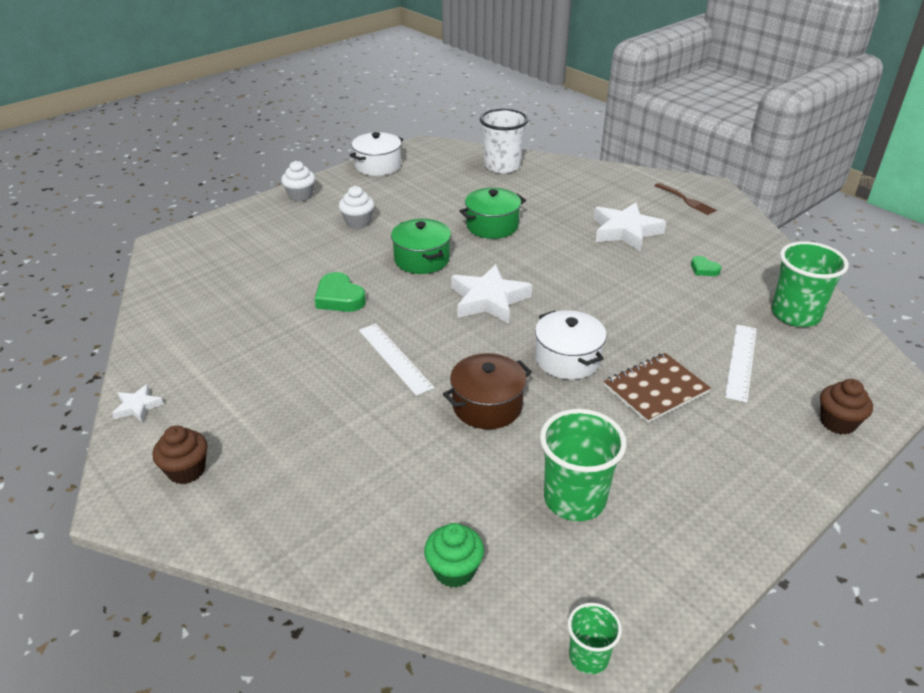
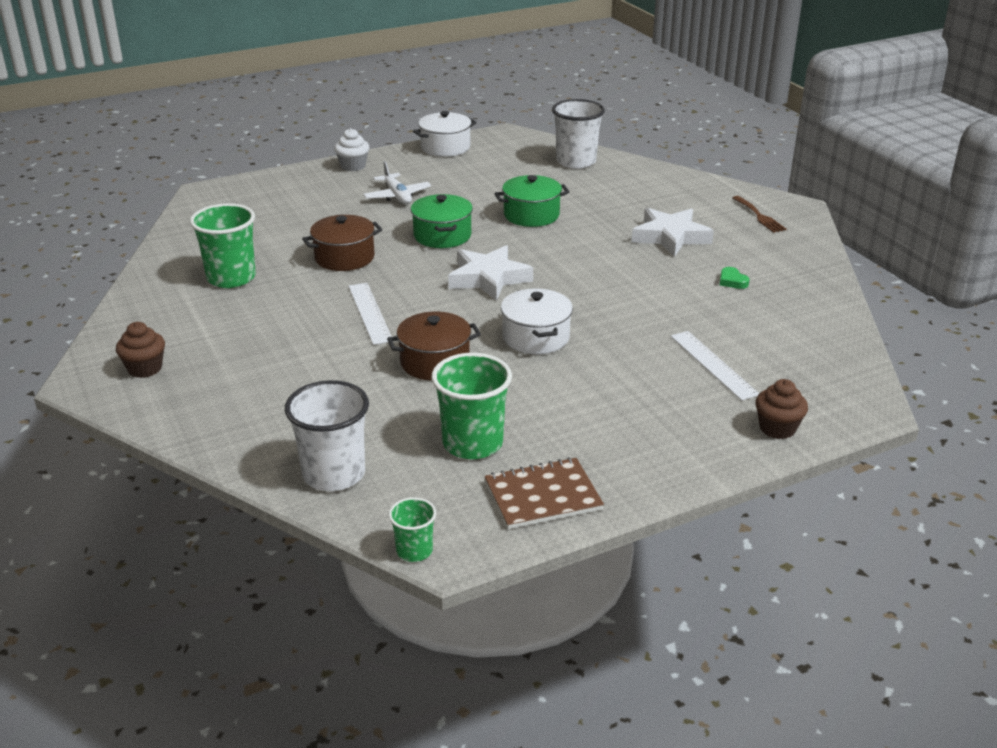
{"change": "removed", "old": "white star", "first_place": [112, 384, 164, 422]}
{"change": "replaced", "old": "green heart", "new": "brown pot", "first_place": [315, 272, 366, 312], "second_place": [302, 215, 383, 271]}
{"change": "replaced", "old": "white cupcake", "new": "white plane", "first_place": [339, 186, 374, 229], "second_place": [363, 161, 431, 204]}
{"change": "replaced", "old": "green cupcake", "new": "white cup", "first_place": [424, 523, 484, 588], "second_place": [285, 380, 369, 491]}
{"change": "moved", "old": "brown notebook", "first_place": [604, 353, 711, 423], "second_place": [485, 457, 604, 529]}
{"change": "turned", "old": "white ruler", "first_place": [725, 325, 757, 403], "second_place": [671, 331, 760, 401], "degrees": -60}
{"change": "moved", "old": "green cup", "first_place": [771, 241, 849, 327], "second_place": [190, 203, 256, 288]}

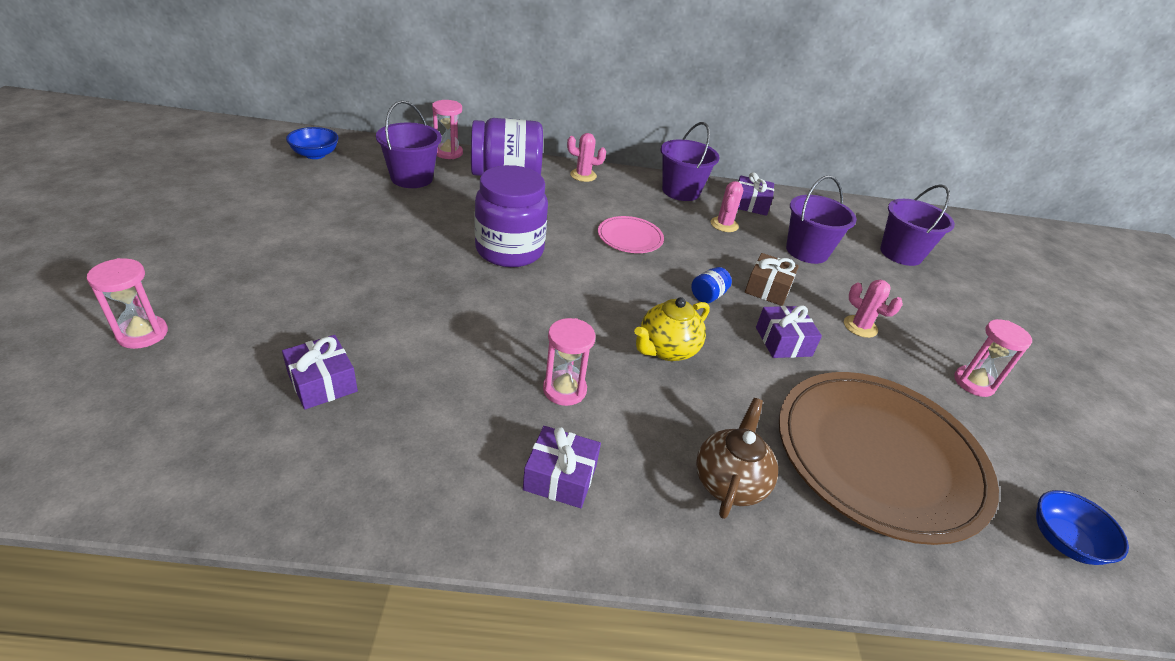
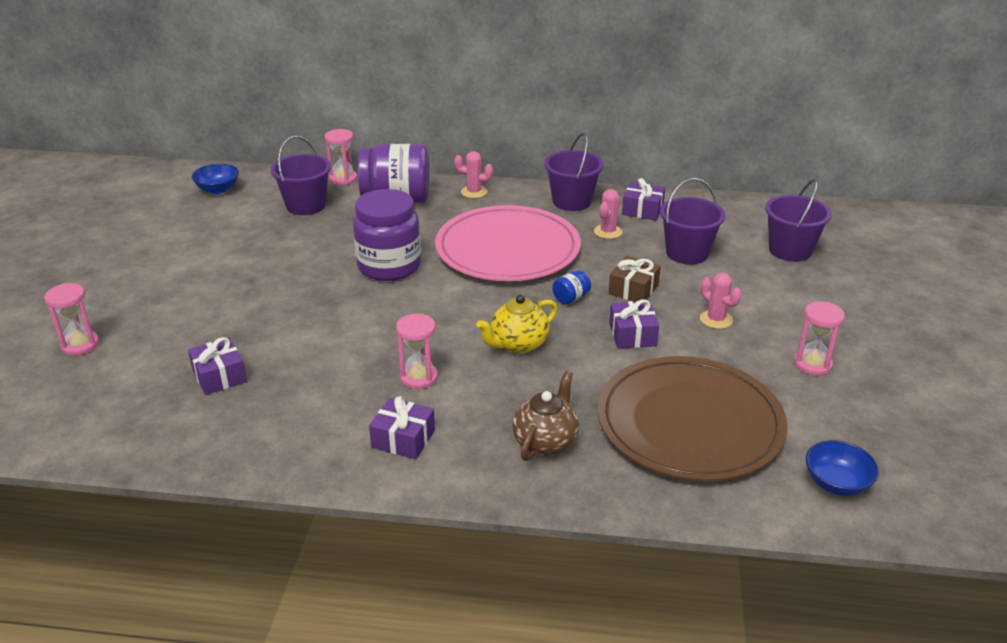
{"change": "resized", "old": "pink plate", "first_place": [598, 216, 664, 253], "second_place": [435, 205, 581, 281], "factor": 2.25}

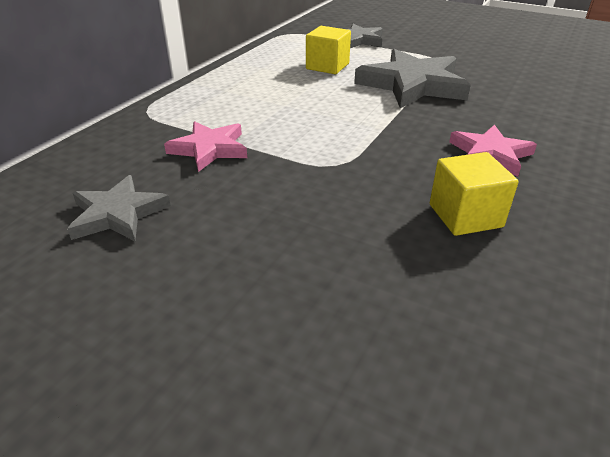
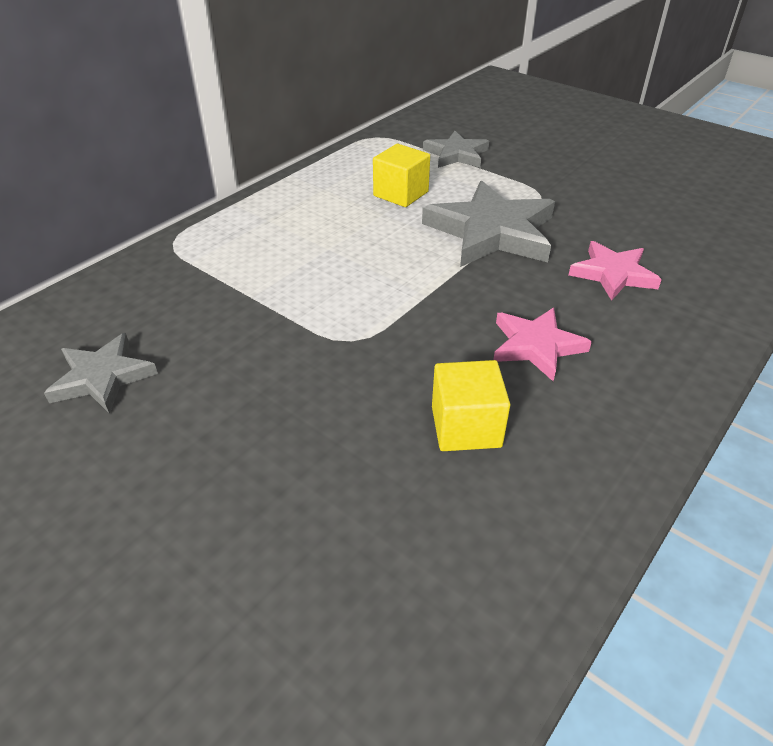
{"change": "moved", "old": "pink star", "first_place": [164, 121, 247, 172], "second_place": [568, 241, 662, 301]}

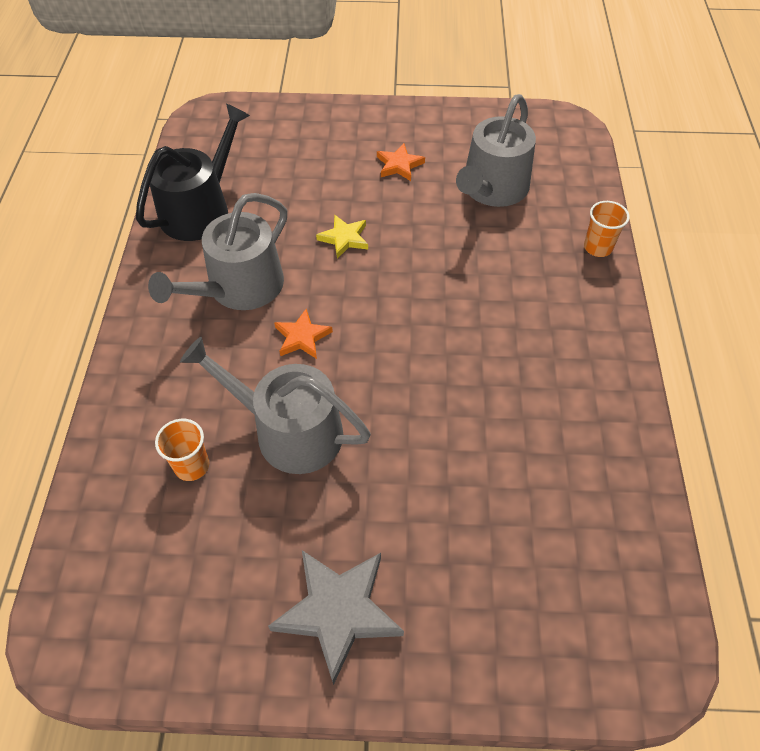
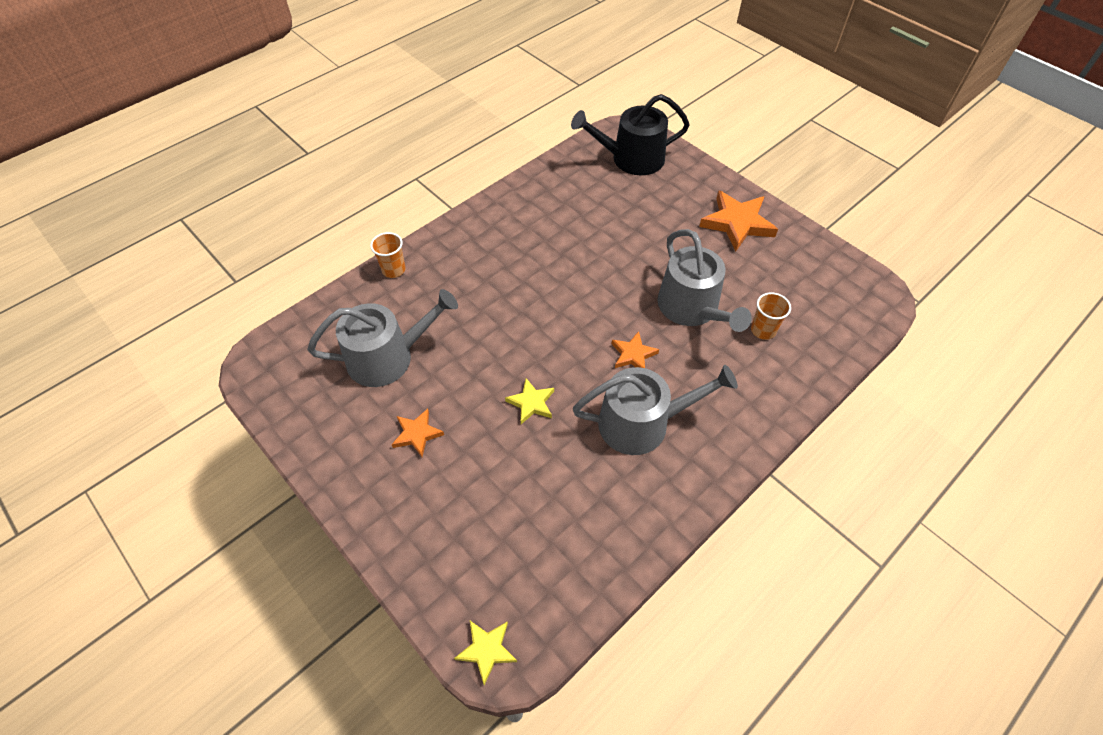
{"change": "moved", "old": "black watering can", "first_place": [136, 103, 250, 241], "second_place": [571, 94, 690, 175]}
{"change": "recoloured", "old": "grey star", "new": "orange star", "first_place": [268, 550, 404, 685], "second_place": [699, 190, 778, 252]}
{"change": "added", "new": "yellow star", "second_place": [454, 621, 517, 685]}

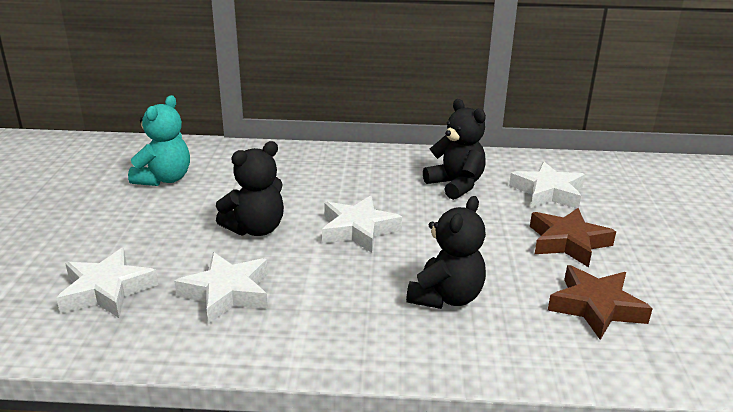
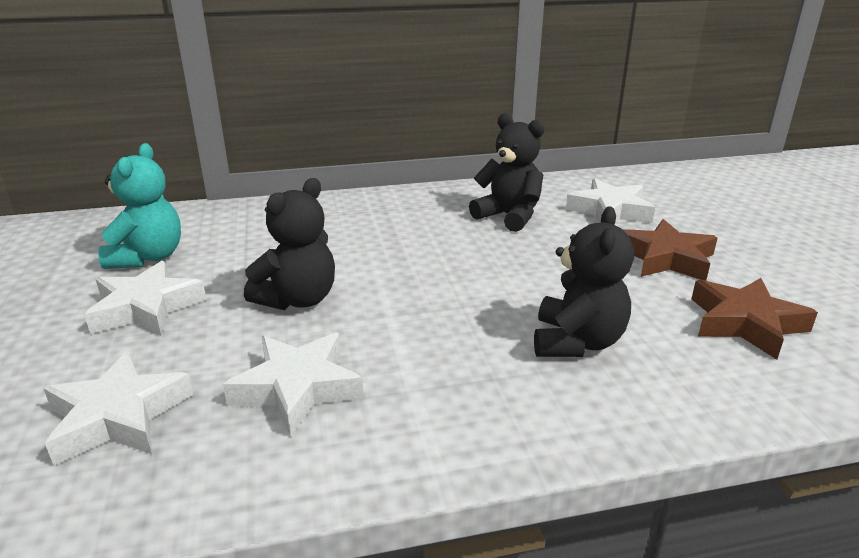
{"change": "moved", "old": "white star", "first_place": [322, 195, 402, 253], "second_place": [84, 261, 207, 336]}

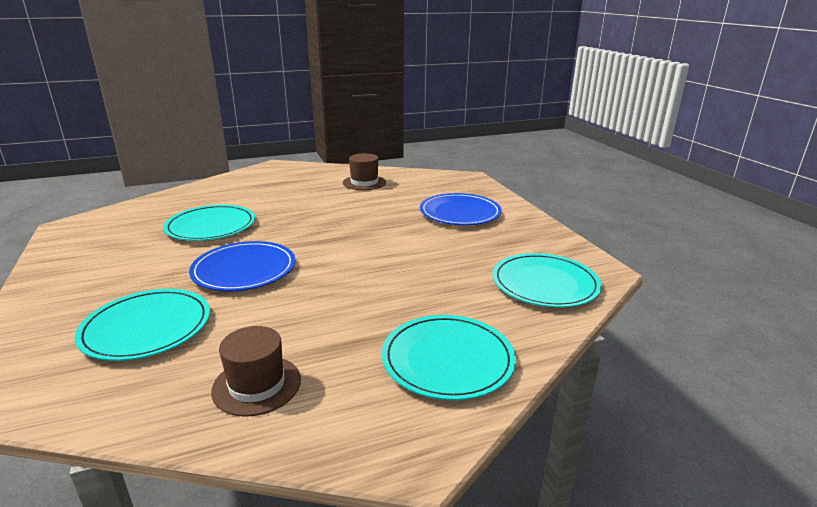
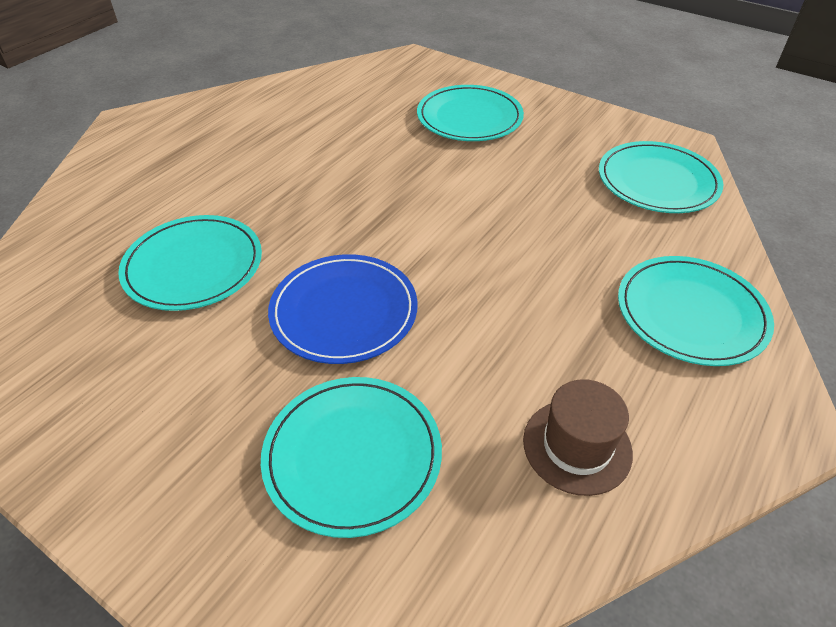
{"change": "removed", "old": "brown hat", "first_place": [343, 153, 386, 190]}
{"change": "recoloured", "old": "blue plate", "new": "turquoise plate", "first_place": [420, 193, 502, 225], "second_place": [417, 85, 524, 141]}

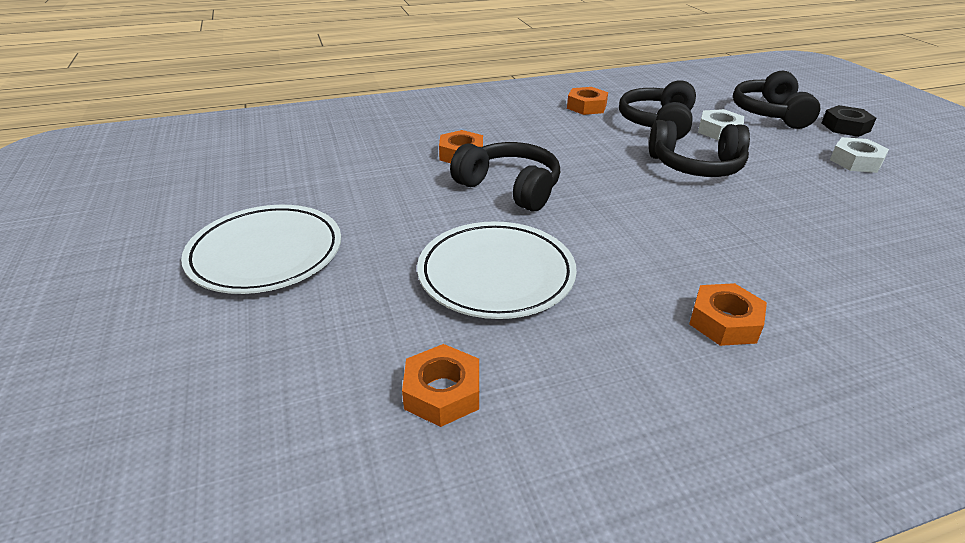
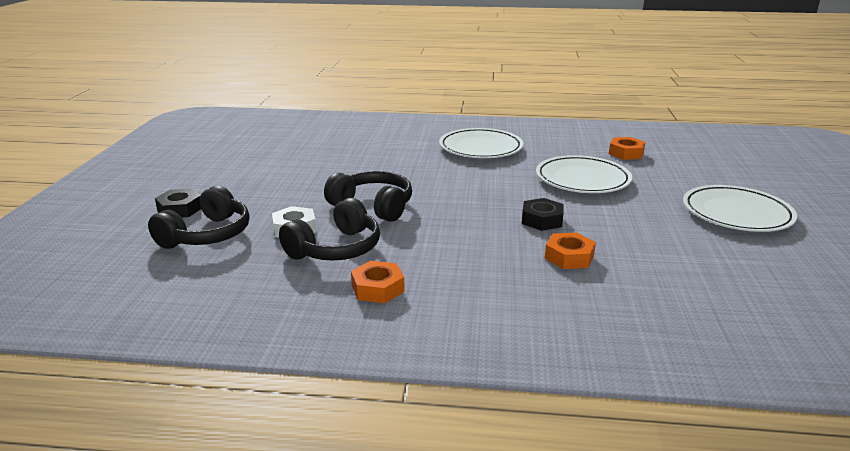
{"change": "replaced", "old": "black headphones", "new": "black nut", "first_place": [450, 142, 560, 212], "second_place": [522, 198, 564, 231]}
{"change": "replaced", "old": "orange nut", "new": "white plate", "first_place": [689, 283, 767, 346], "second_place": [439, 128, 523, 158]}
{"change": "removed", "old": "white nut", "first_place": [830, 137, 889, 173]}

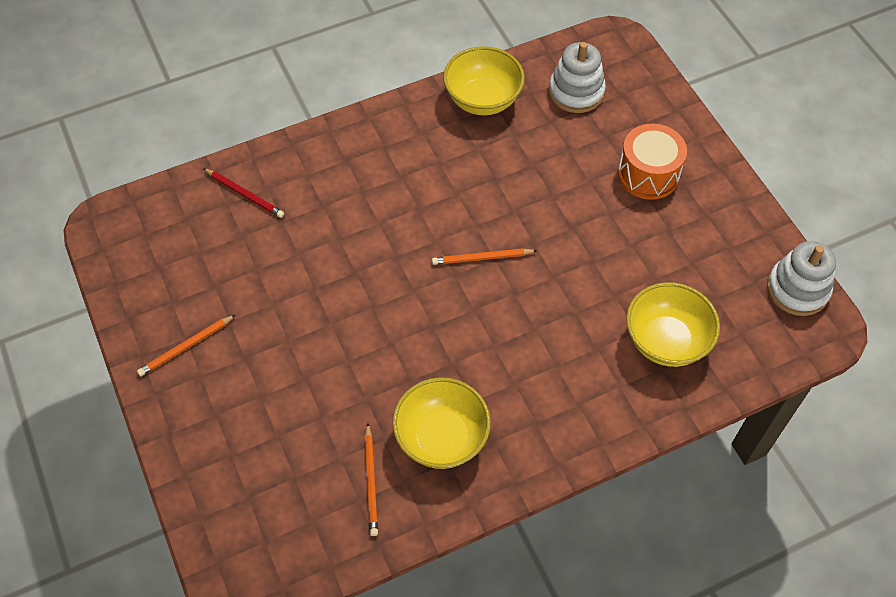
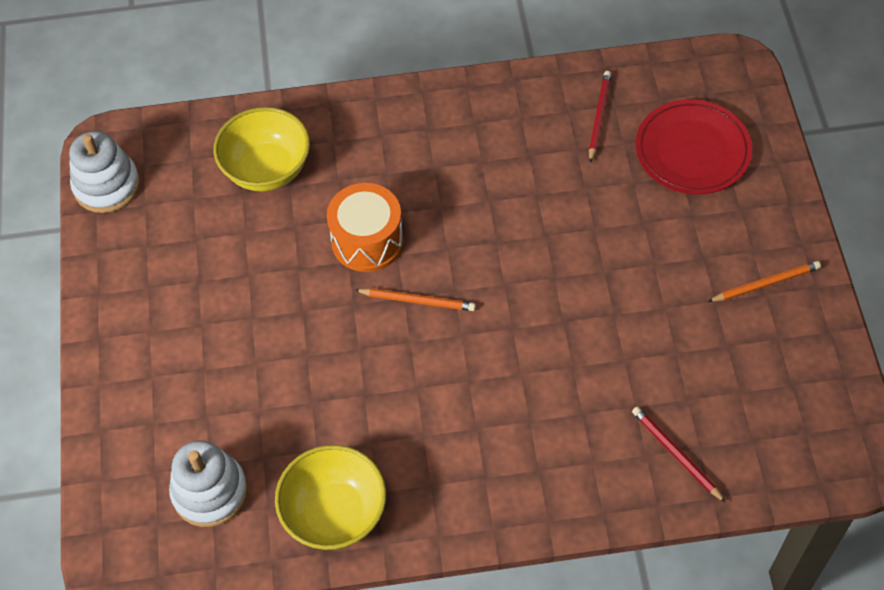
{"change": "recoloured", "old": "orange pencil", "new": "red pencil", "first_place": [365, 423, 378, 536], "second_place": [589, 71, 611, 163]}
{"change": "removed", "old": "yellow bowl", "first_place": [392, 377, 491, 469]}
{"change": "moved", "old": "orange drum", "first_place": [618, 124, 687, 200], "second_place": [327, 183, 404, 272]}
{"change": "added", "new": "red plate", "second_place": [635, 99, 752, 194]}

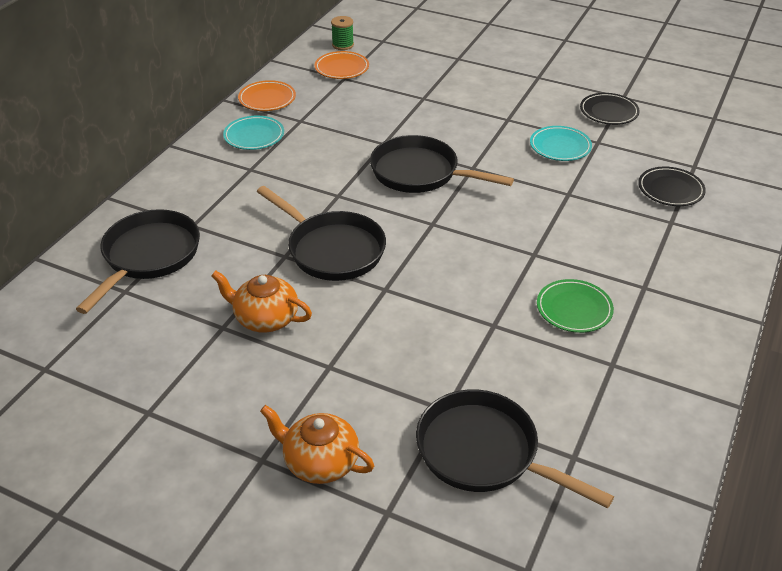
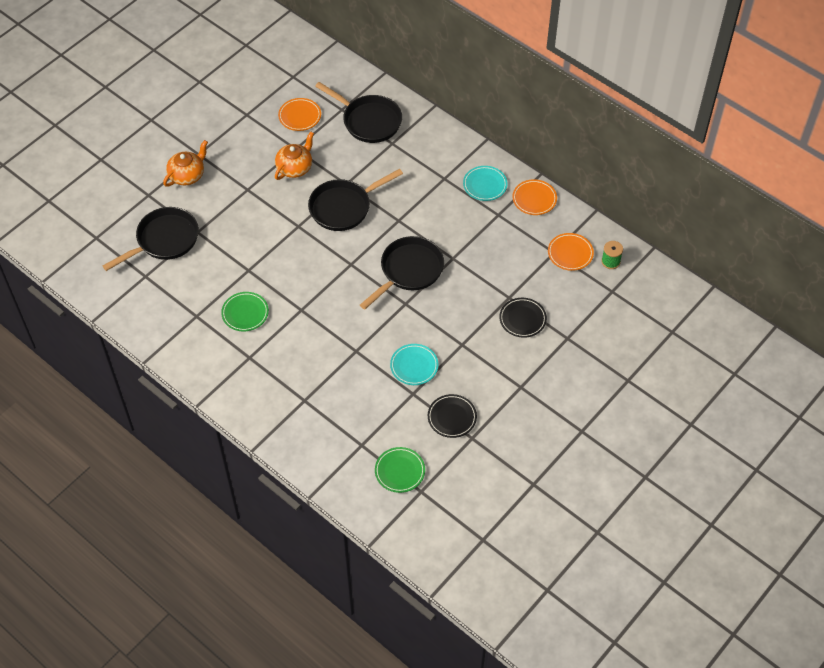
{"change": "moved", "old": "black plate", "first_place": [638, 167, 706, 206], "second_place": [499, 298, 547, 338]}
{"change": "added", "new": "orange plate", "second_place": [278, 98, 321, 131]}
{"change": "added", "new": "green plate", "second_place": [375, 447, 425, 493]}

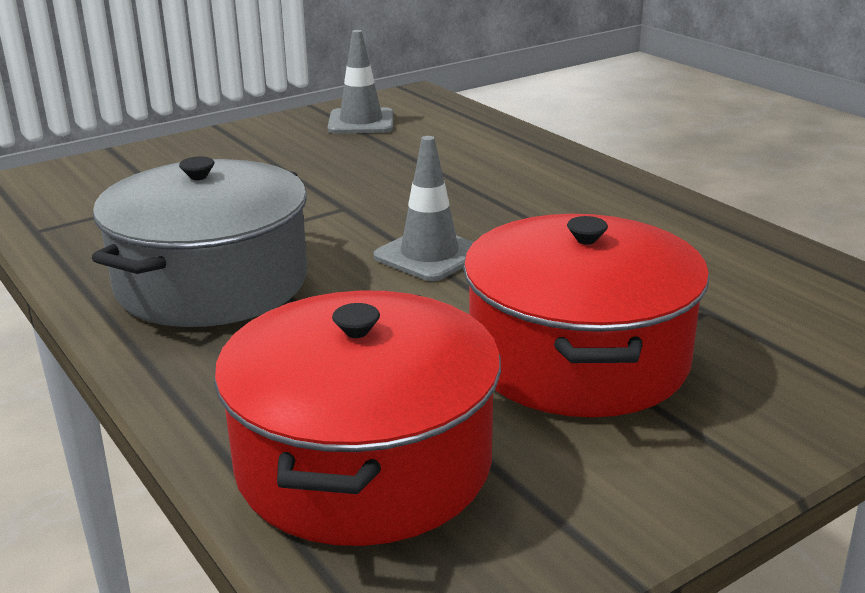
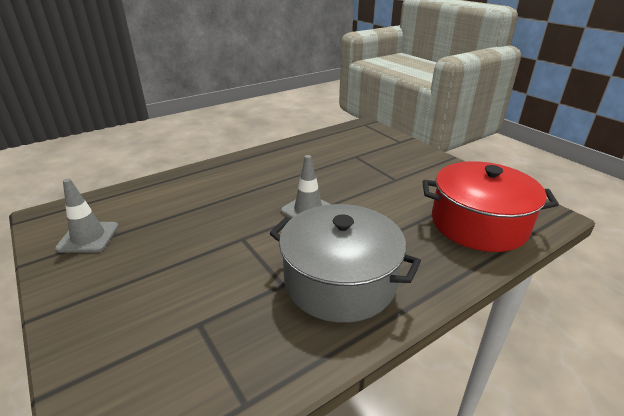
{"change": "removed", "old": "red pot", "first_place": [463, 214, 709, 417]}

